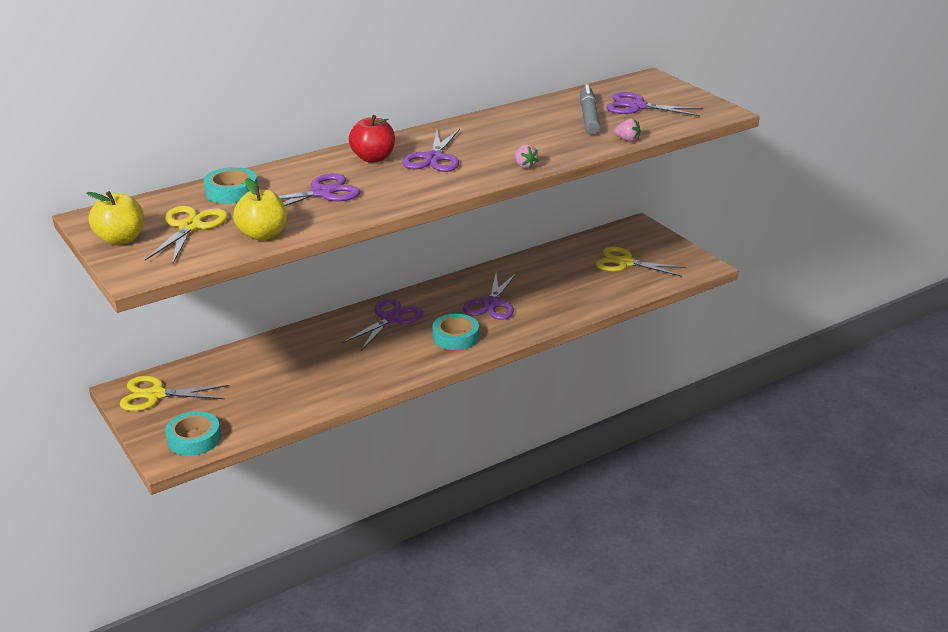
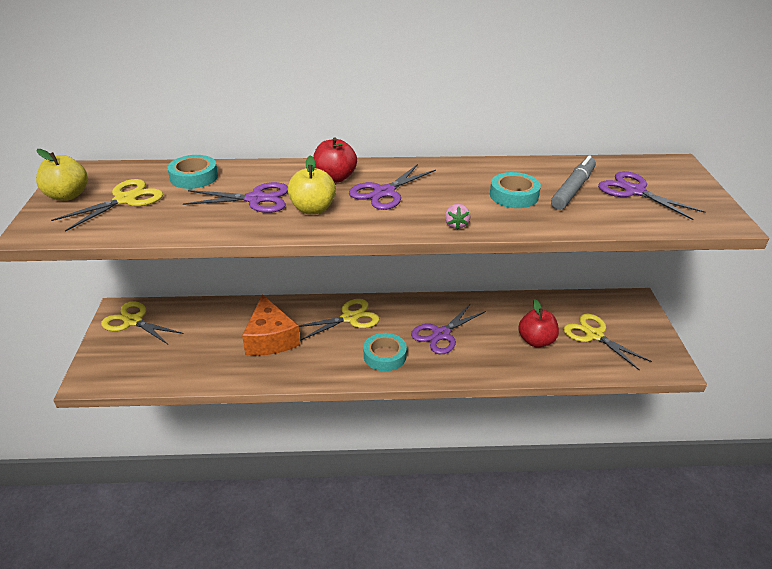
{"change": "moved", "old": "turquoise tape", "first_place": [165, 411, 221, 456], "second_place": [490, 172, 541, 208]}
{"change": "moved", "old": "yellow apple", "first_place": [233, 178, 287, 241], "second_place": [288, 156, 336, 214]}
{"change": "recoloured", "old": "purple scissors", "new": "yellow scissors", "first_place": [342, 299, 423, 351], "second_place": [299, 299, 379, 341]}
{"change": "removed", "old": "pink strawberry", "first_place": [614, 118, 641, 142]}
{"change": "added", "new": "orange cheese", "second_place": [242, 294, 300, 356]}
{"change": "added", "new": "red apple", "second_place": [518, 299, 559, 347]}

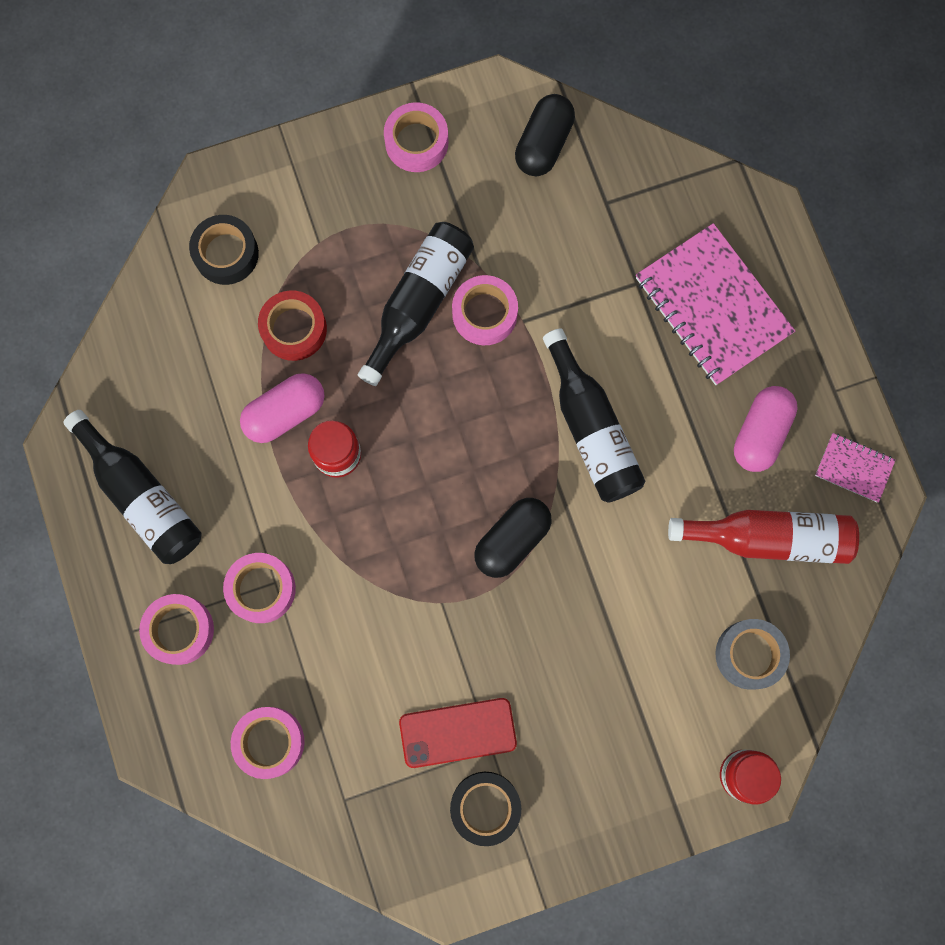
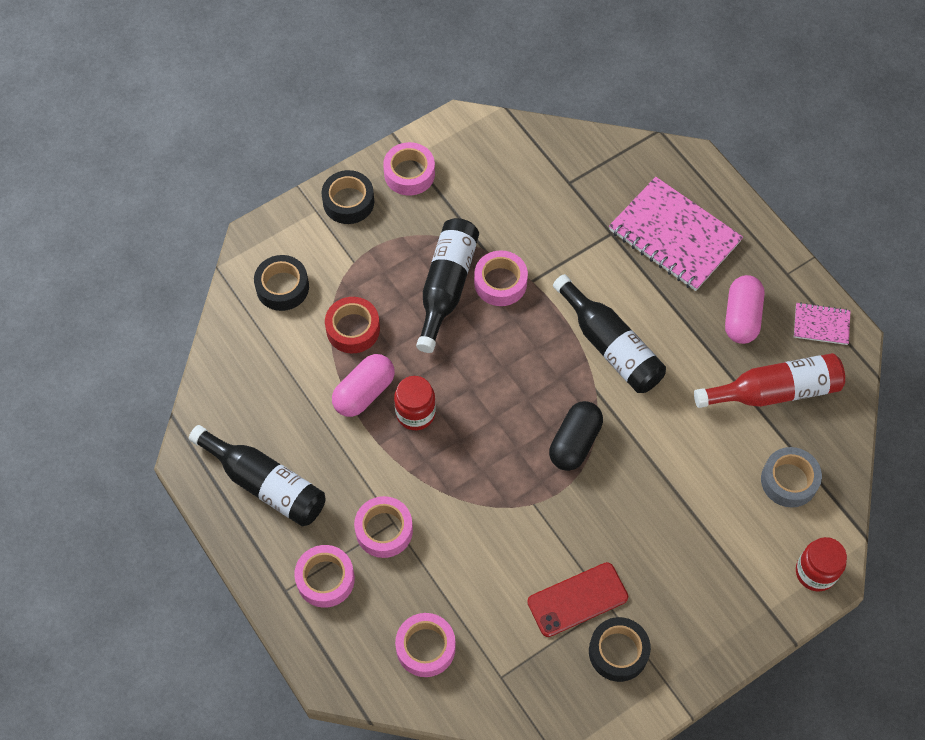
{"change": "removed", "old": "black capsule", "first_place": [515, 94, 575, 176]}
{"change": "added", "new": "black tape", "second_place": [321, 170, 374, 224]}

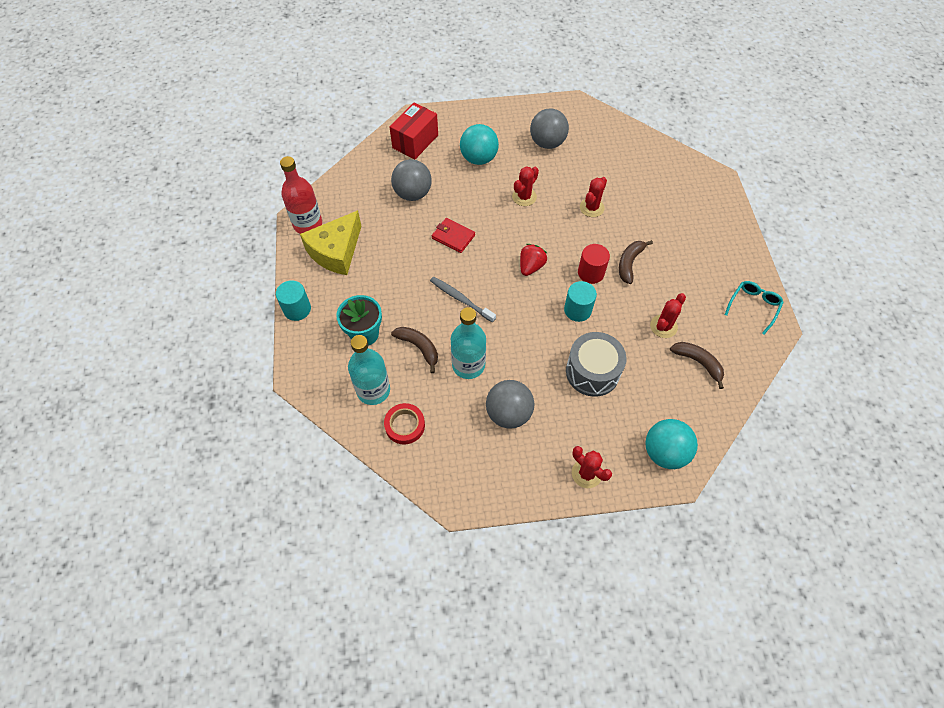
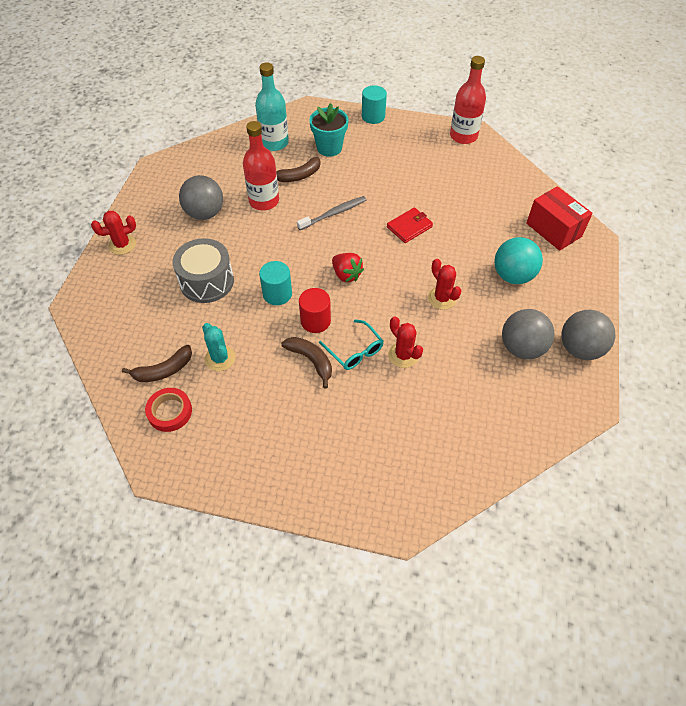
{"change": "removed", "old": "yellow cheese", "first_place": [300, 210, 361, 275]}
{"change": "moved", "old": "red tape", "first_place": [384, 403, 425, 445], "second_place": [145, 388, 192, 432]}
{"change": "moved", "old": "grey ball", "first_place": [391, 159, 432, 201], "second_place": [561, 310, 615, 360]}
{"change": "recoloured", "old": "turquoise bottle", "new": "red bottle", "first_place": [451, 307, 486, 379], "second_place": [243, 121, 279, 210]}
{"change": "removed", "old": "turquoise ball", "first_place": [645, 419, 698, 469]}
{"change": "recoloured", "old": "red cactus", "new": "turquoise cactus", "first_place": [650, 293, 686, 338], "second_place": [202, 323, 236, 371]}
{"change": "moved", "old": "turquoise glasses", "first_place": [725, 281, 784, 334], "second_place": [319, 320, 383, 370]}

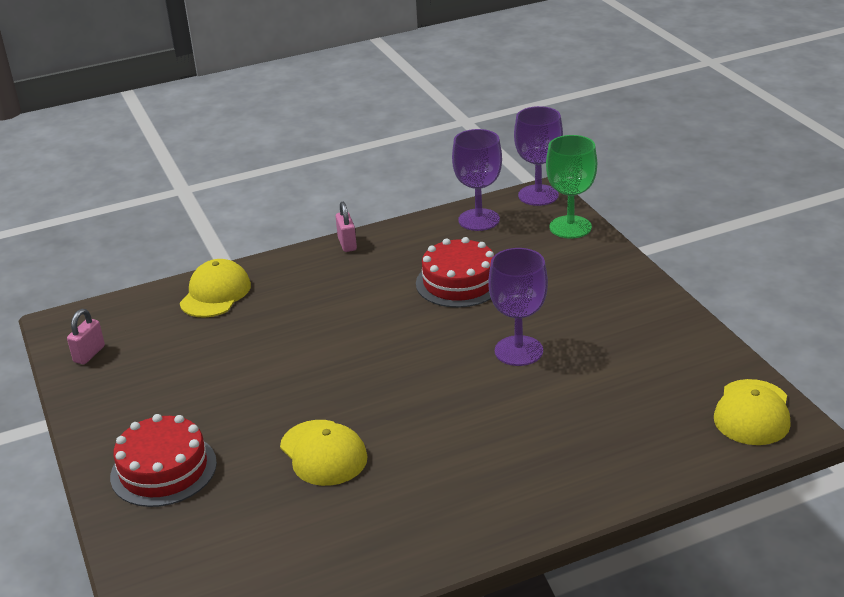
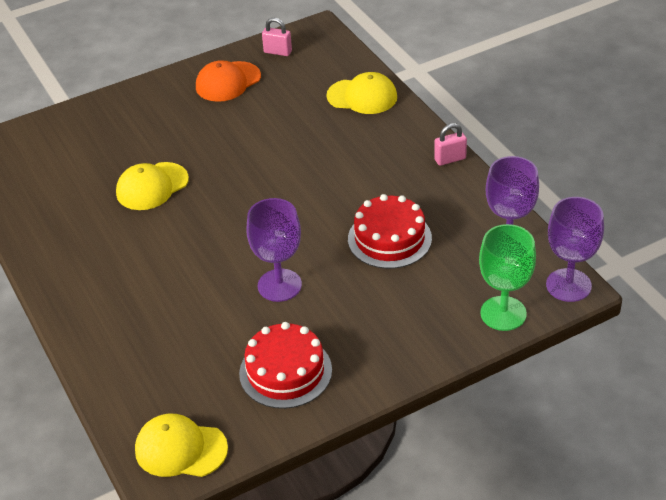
{"change": "moved", "old": "red cake", "first_place": [110, 414, 217, 507], "second_place": [239, 322, 332, 409]}
{"change": "added", "new": "orange cap", "second_place": [196, 60, 261, 102]}

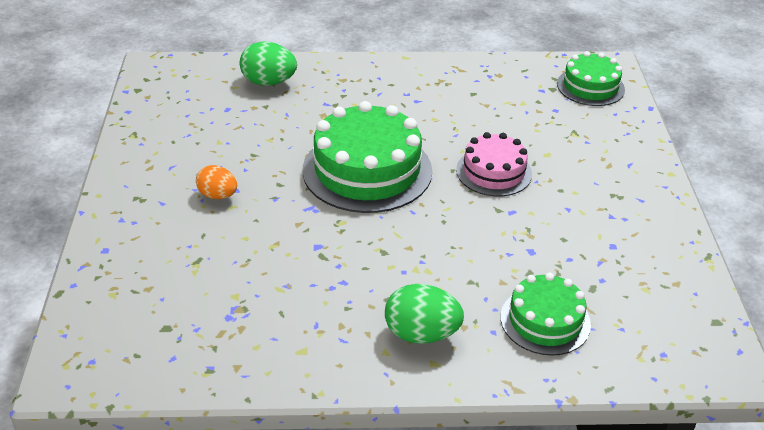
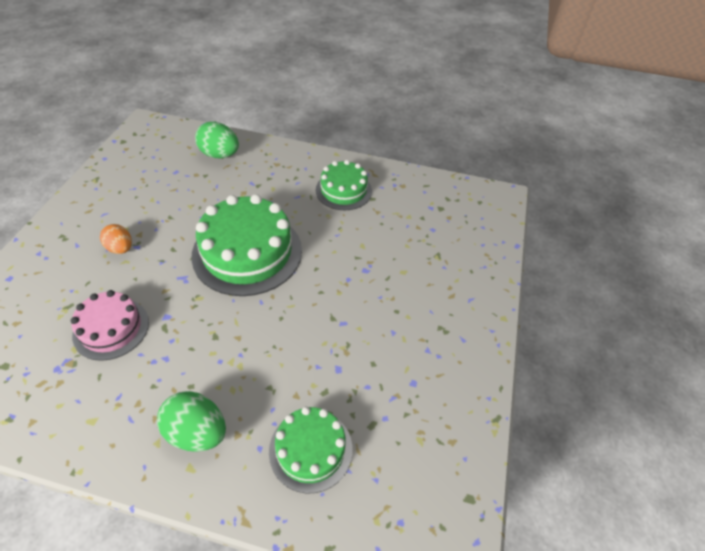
{"change": "moved", "old": "pink cake", "first_place": [456, 132, 532, 196], "second_place": [71, 290, 149, 361]}
{"change": "moved", "old": "green cake", "first_place": [557, 51, 625, 106], "second_place": [316, 160, 372, 210]}

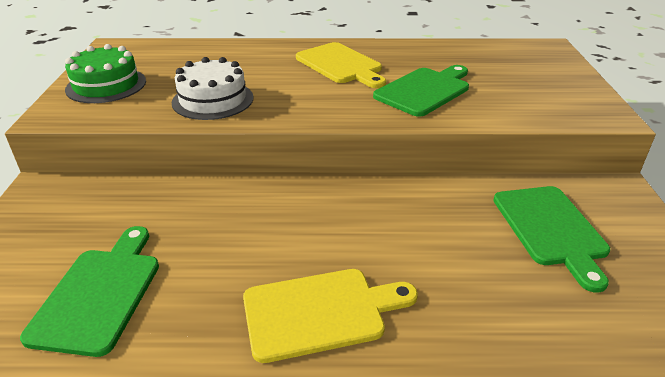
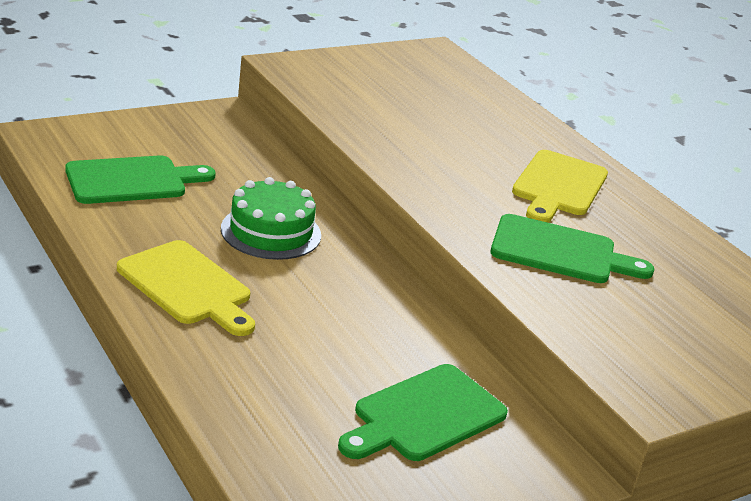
{"change": "moved", "old": "green cake", "first_place": [65, 44, 146, 103], "second_place": [221, 177, 321, 260]}
{"change": "removed", "old": "white cake", "first_place": [172, 57, 253, 120]}

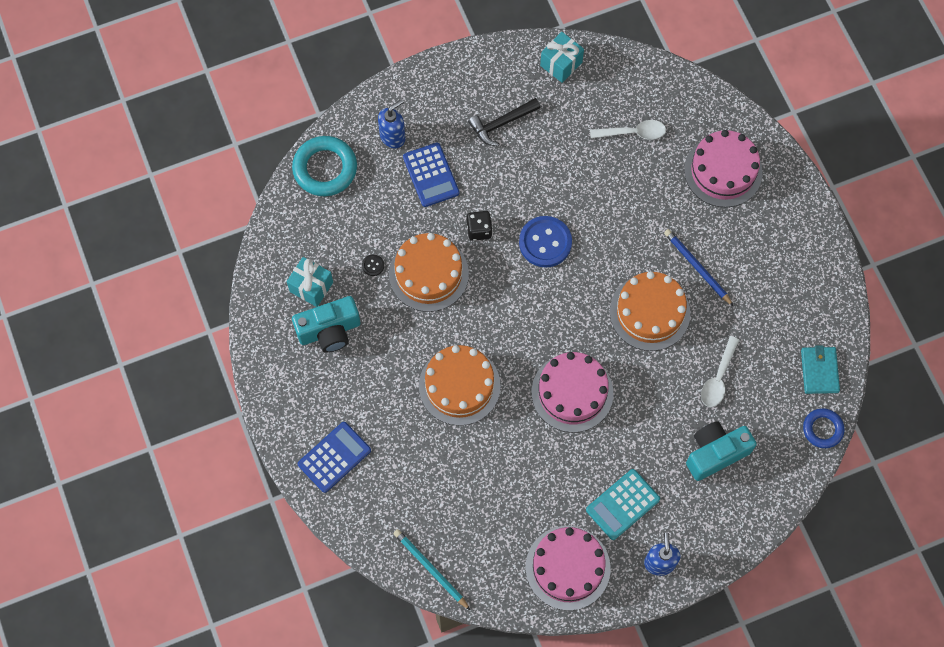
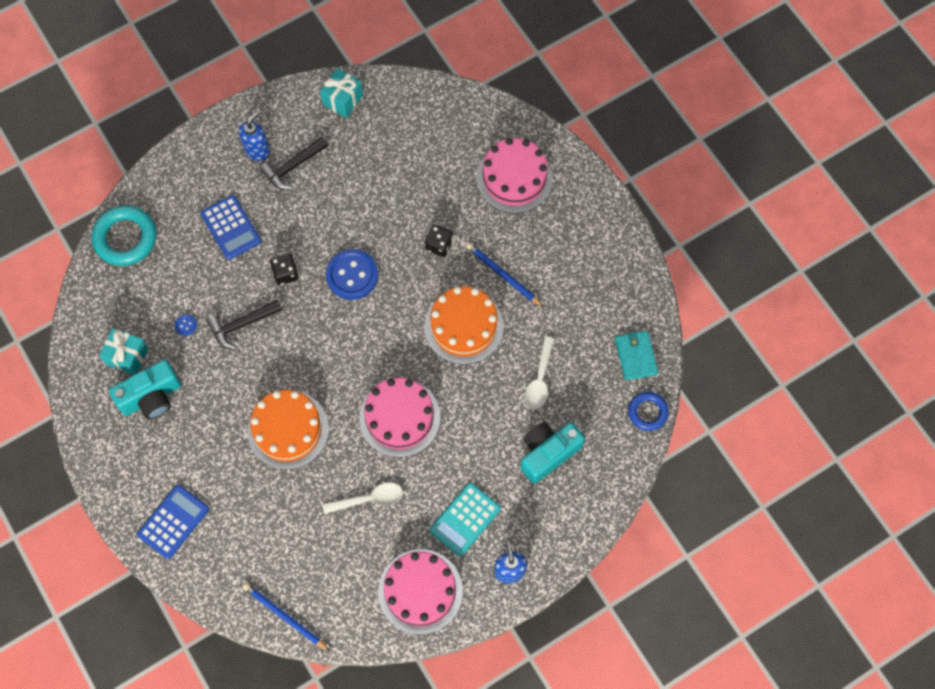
{"change": "recoloured", "old": "black button", "new": "blue button", "first_place": [362, 254, 384, 276], "second_place": [175, 314, 197, 336]}
{"change": "moved", "old": "blue soap dispenser", "first_place": [378, 99, 405, 148], "second_place": [239, 110, 270, 161]}
{"change": "replaced", "old": "orange cake", "new": "black hammer", "first_place": [389, 233, 469, 312], "second_place": [207, 299, 282, 349]}
{"change": "recoloured", "old": "turquoise pencil", "new": "blue pencil", "first_place": [394, 529, 471, 611], "second_place": [243, 583, 330, 651]}
{"change": "moved", "old": "white spoon", "first_place": [590, 120, 666, 140], "second_place": [323, 482, 403, 514]}
{"change": "added", "new": "black dice", "second_place": [425, 225, 453, 257]}

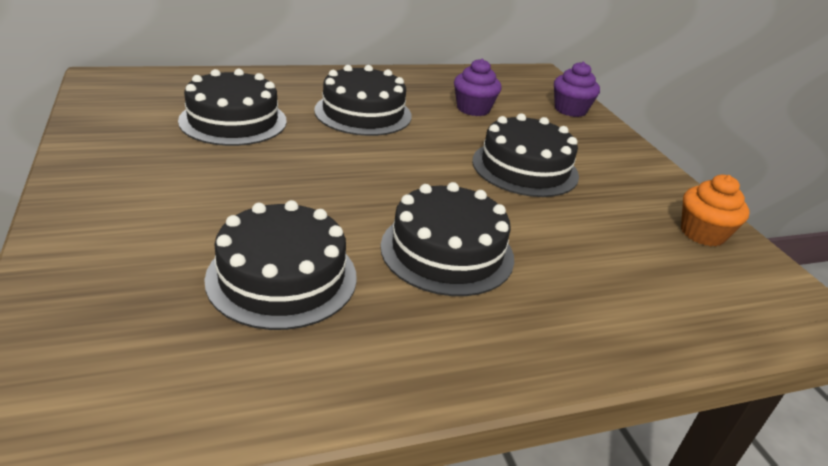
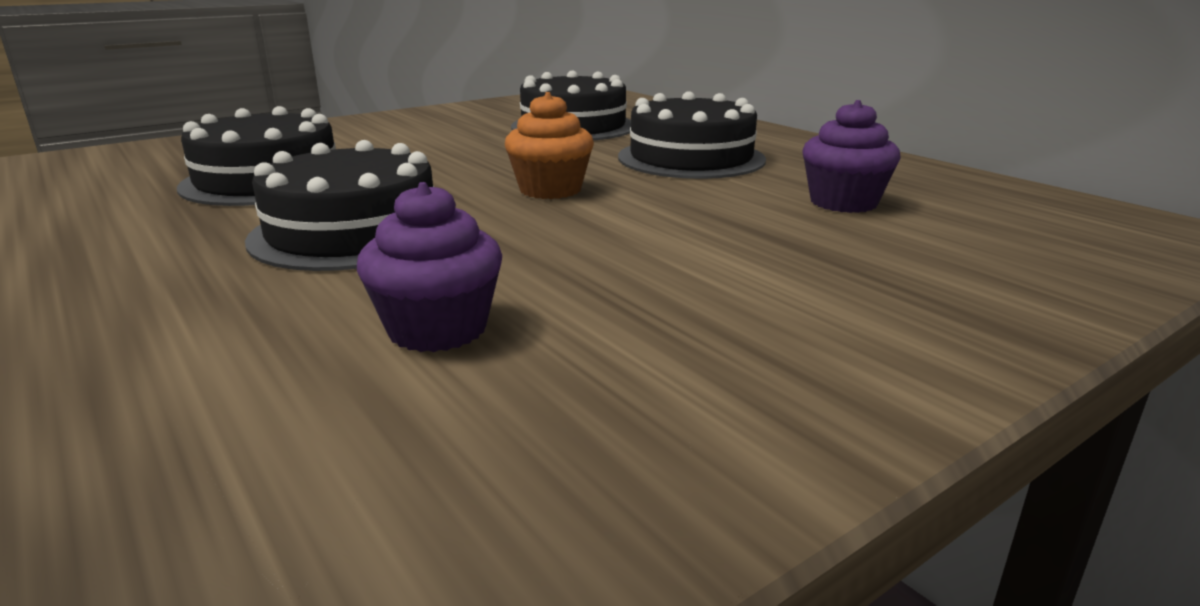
{"change": "removed", "old": "black cake", "first_place": [472, 113, 579, 197]}
{"change": "moved", "old": "purple cupcake", "first_place": [554, 62, 600, 117], "second_place": [357, 182, 502, 352]}
{"change": "moved", "old": "orange cupcake", "first_place": [681, 174, 750, 246], "second_place": [505, 92, 594, 199]}

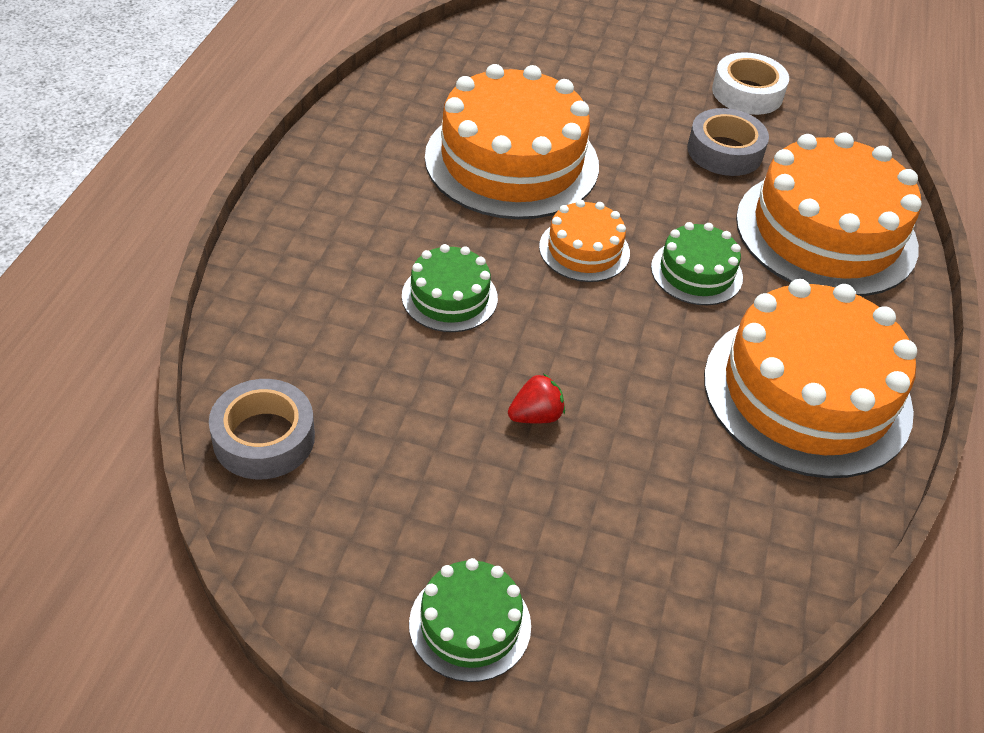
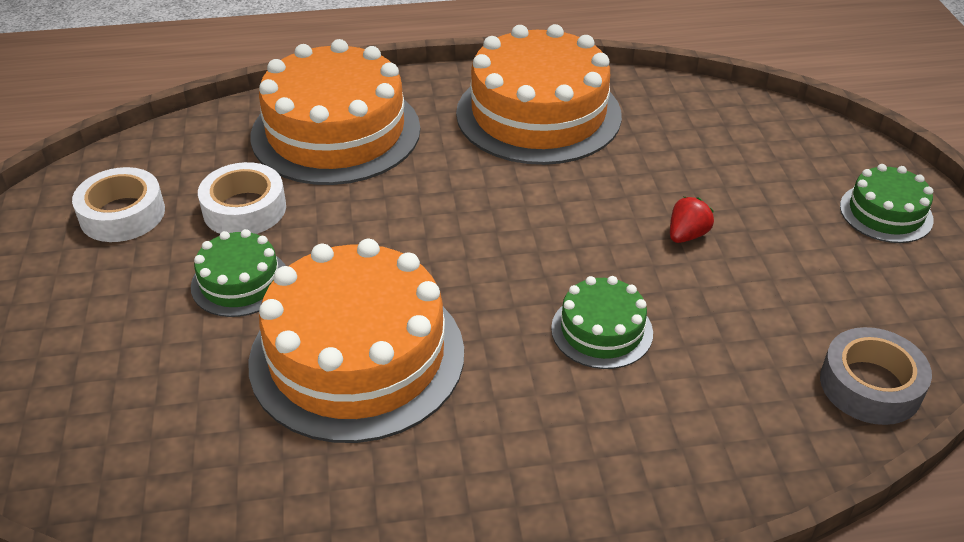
{"change": "turned", "old": "red strawberry", "first_place": [508, 374, 565, 424], "second_place": [670, 197, 714, 243], "degrees": 90}
{"change": "removed", "old": "orange cake", "first_place": [539, 199, 630, 282]}
{"change": "moved", "old": "green cake", "first_place": [651, 222, 743, 305], "second_place": [191, 229, 286, 317]}
{"change": "recoloured", "old": "grey tape", "new": "white tape", "first_place": [687, 108, 769, 176], "second_place": [198, 162, 286, 234]}

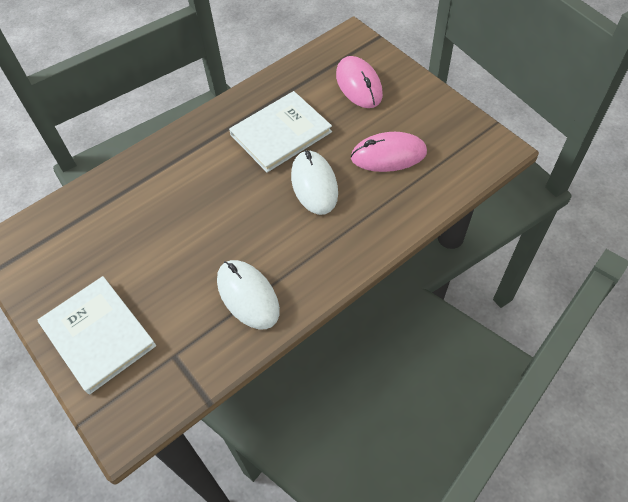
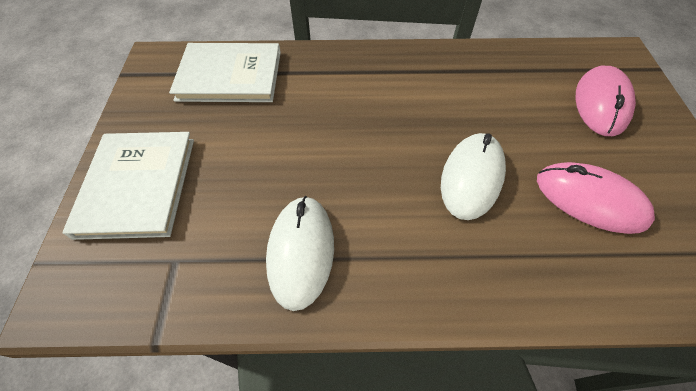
{"change": "moved", "old": "white book", "first_place": [229, 91, 332, 173], "second_place": [169, 43, 281, 102]}

